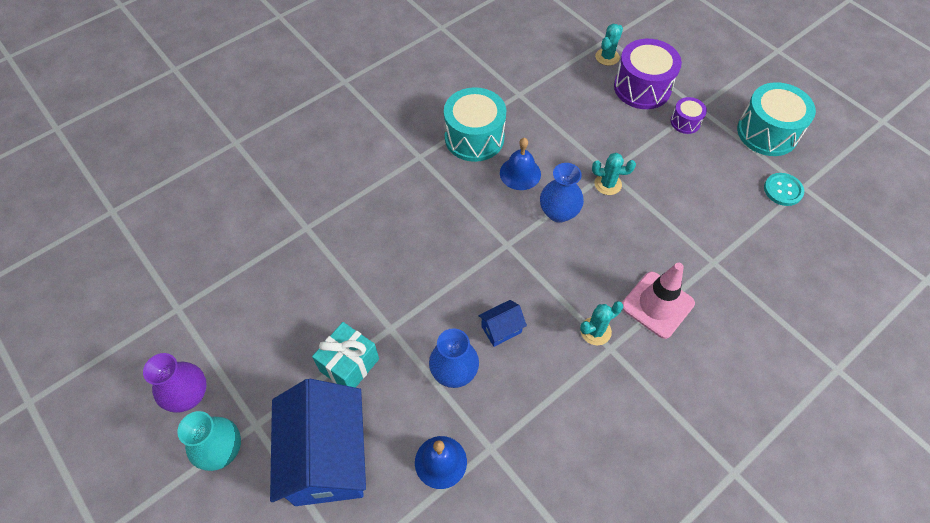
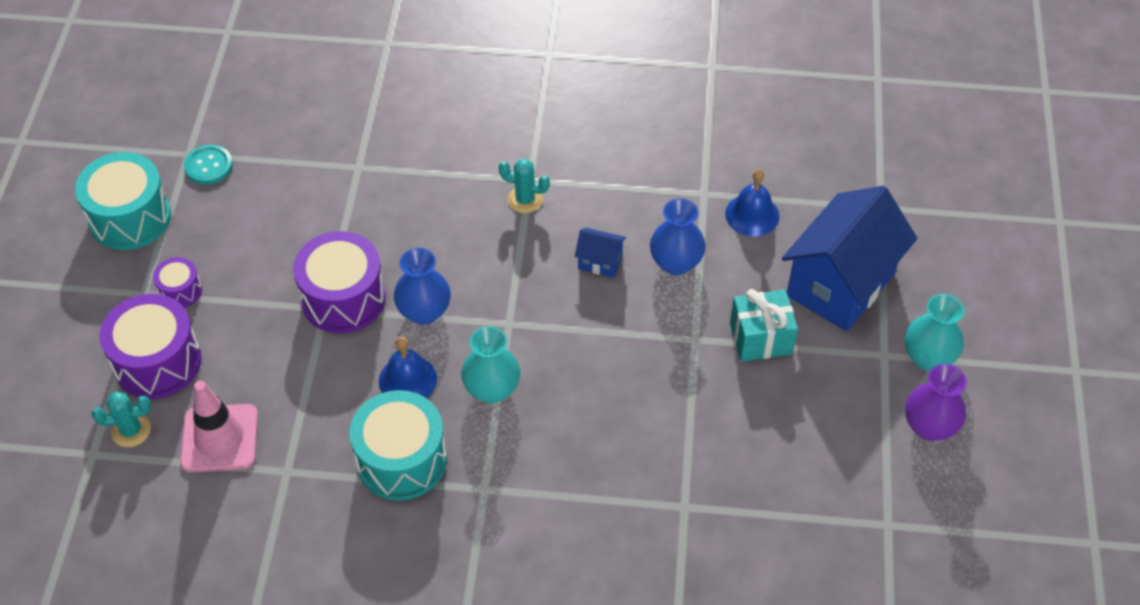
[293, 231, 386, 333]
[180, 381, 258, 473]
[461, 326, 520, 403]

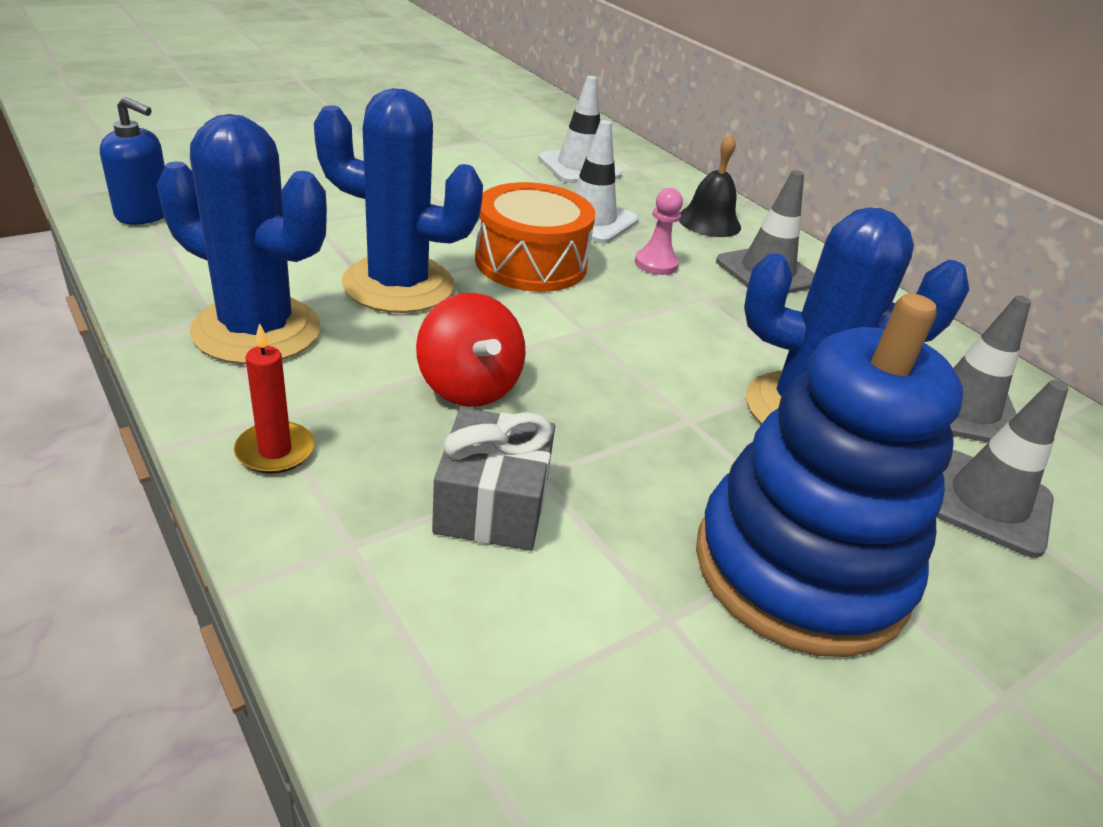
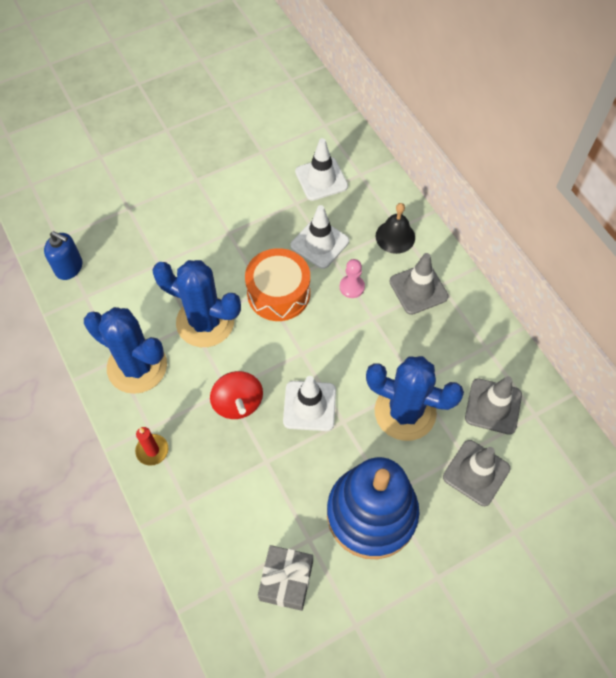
[258, 545, 313, 611]
[283, 376, 336, 431]

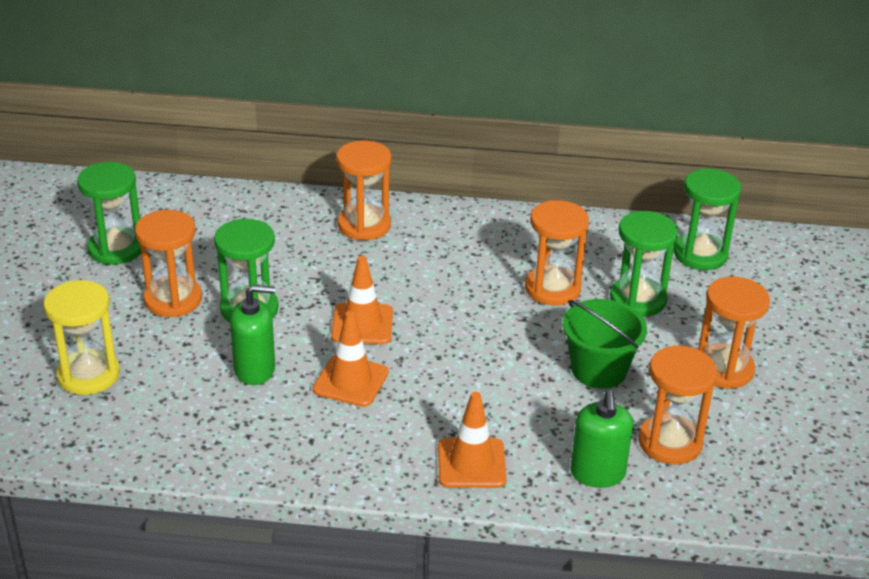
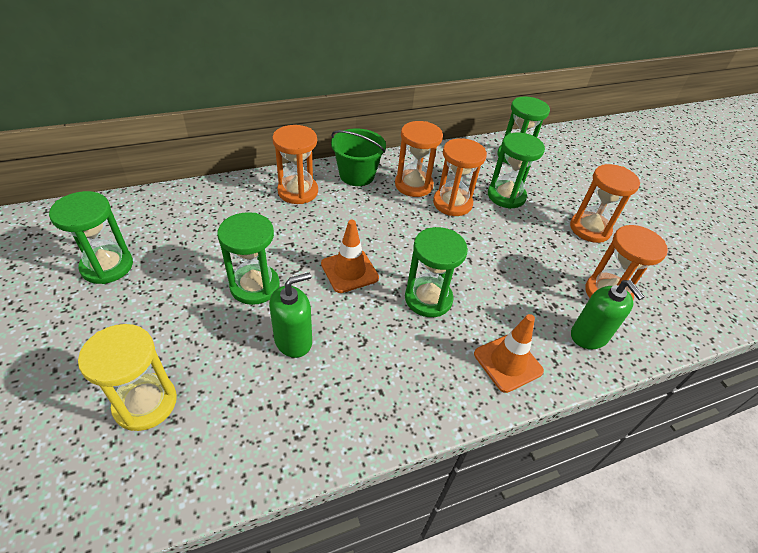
[395, 121, 443, 197]
[331, 129, 386, 186]
[313, 311, 389, 407] (first image)
[405, 227, 468, 317]

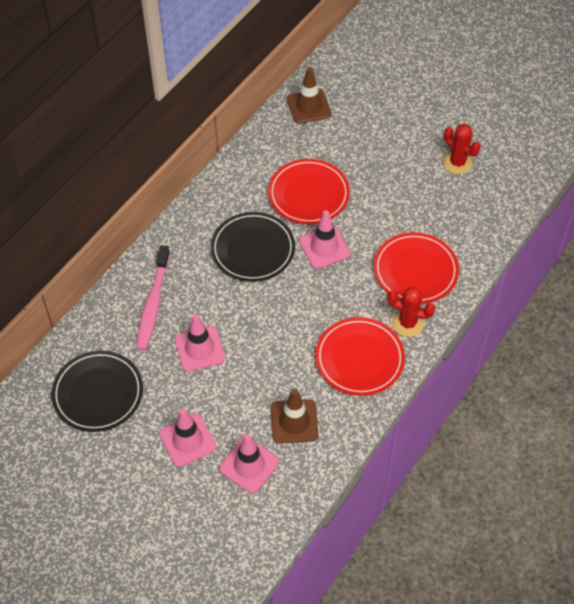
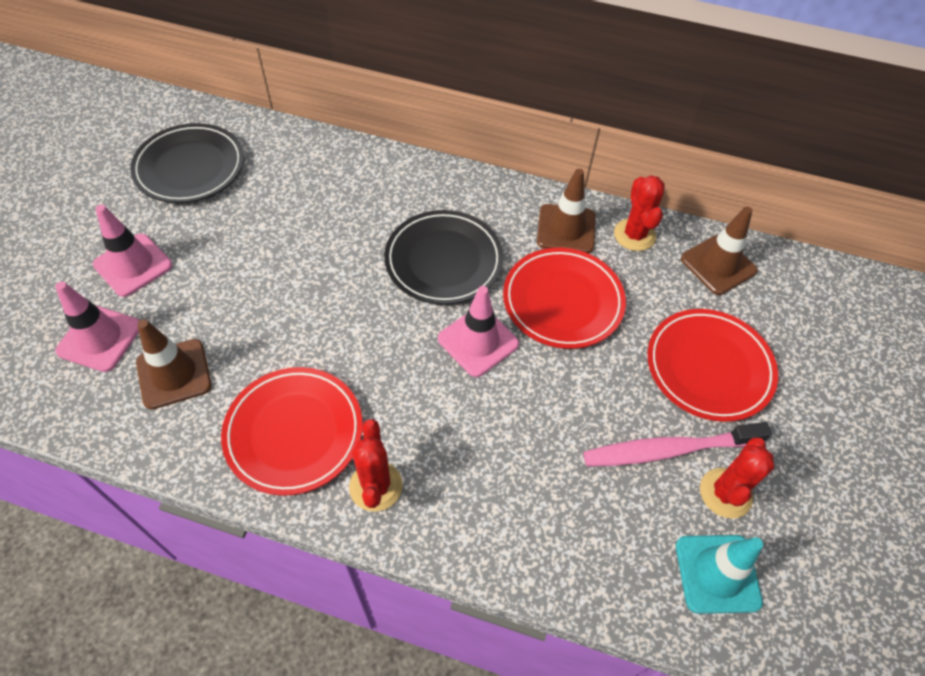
[647, 309, 778, 422]
[584, 422, 772, 466]
[175, 314, 225, 372] (first image)
[537, 169, 596, 253]
[614, 175, 665, 251]
[676, 535, 763, 614]

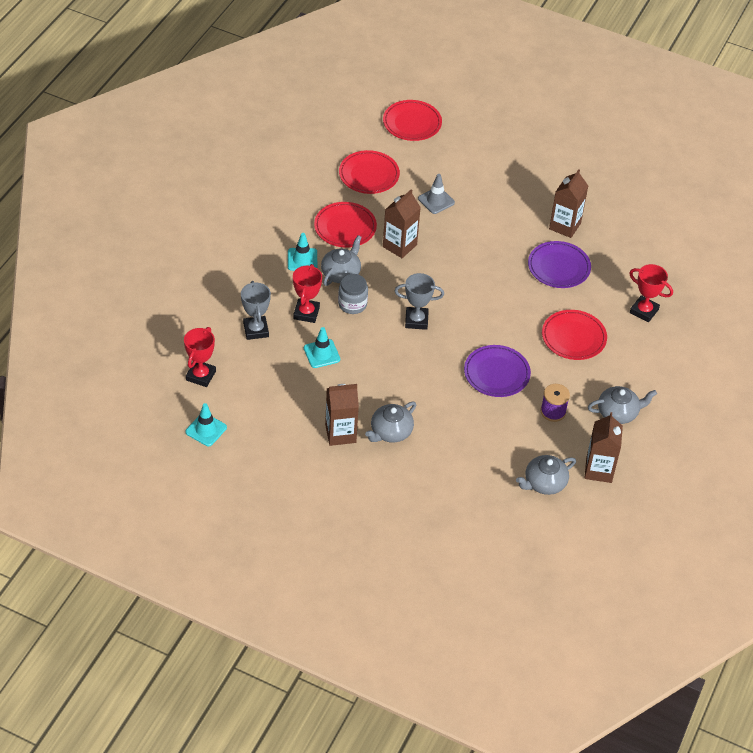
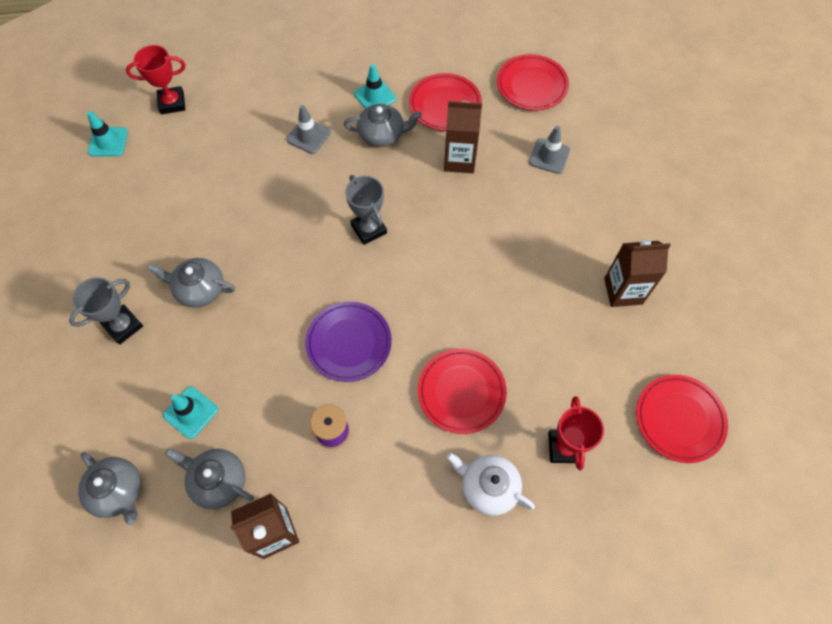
[636, 375, 728, 463]
[528, 241, 591, 288] (first image)
[287, 105, 331, 154]
[338, 274, 368, 314] (first image)
[69, 277, 143, 345]
[163, 387, 218, 439]
[325, 384, 359, 446] (first image)
[78, 452, 141, 525]
[446, 453, 535, 516]

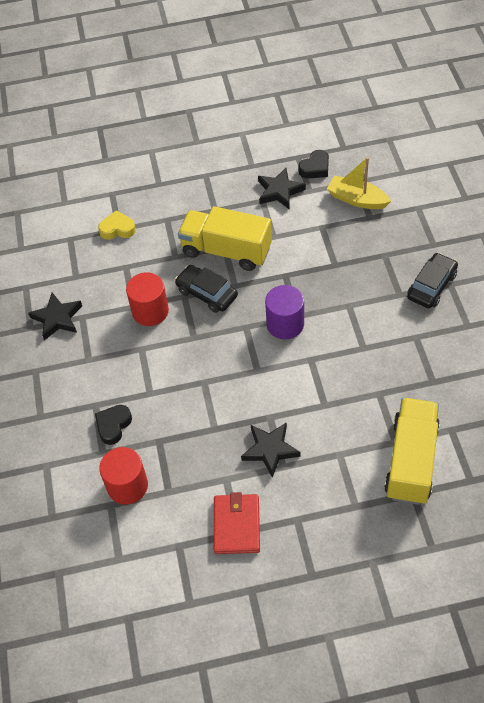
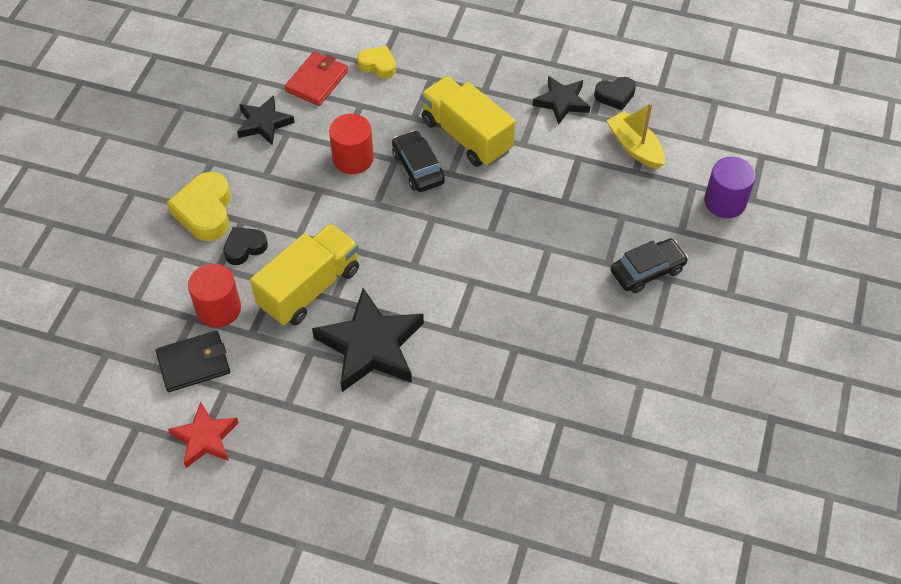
[704, 157, 756, 218]
[250, 224, 359, 325]
[312, 288, 424, 392]
[284, 52, 348, 106]
[167, 172, 231, 241]
[156, 331, 230, 392]
[168, 402, 239, 468]

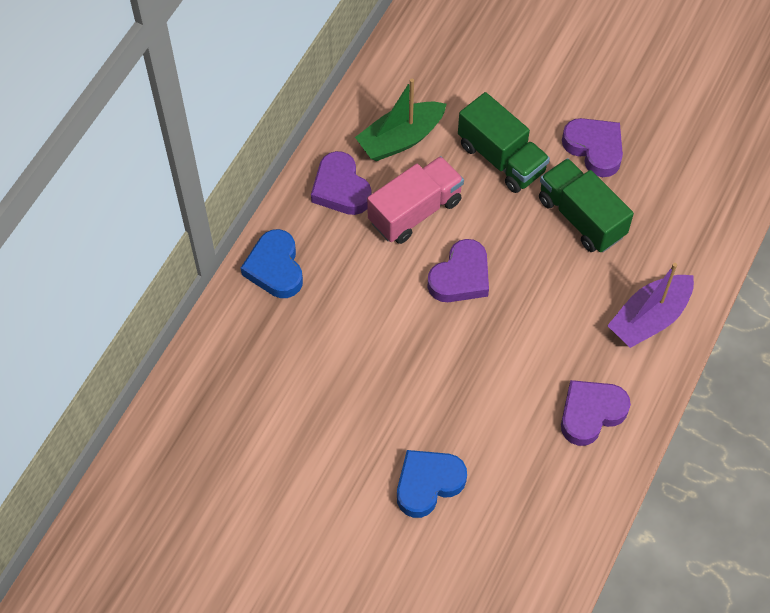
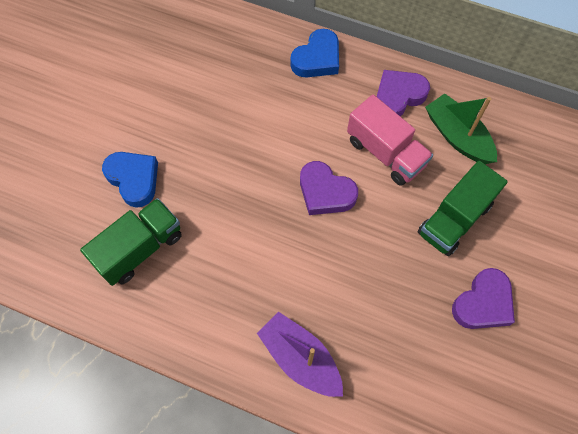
[80, 198, 182, 286]
[291, 29, 339, 78]
[561, 380, 631, 446] (first image)

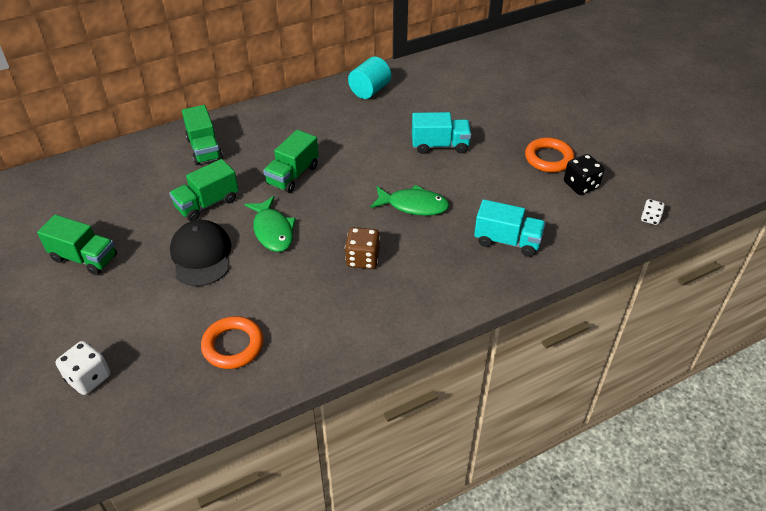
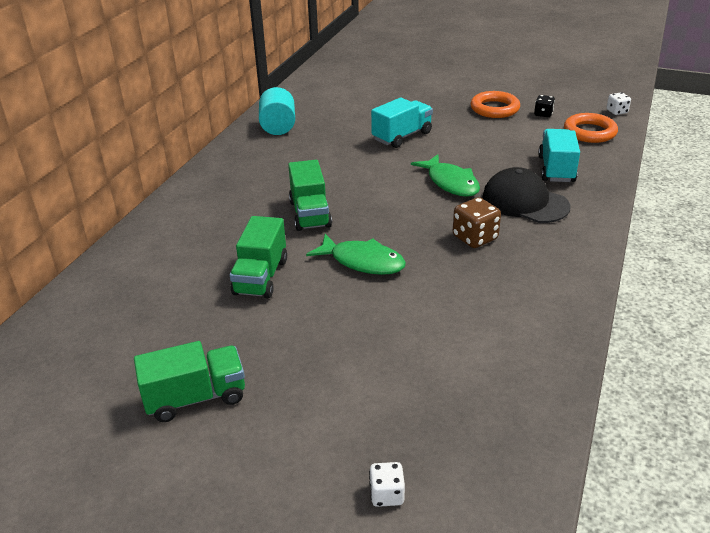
[182, 105, 223, 165] (first image)
[534, 95, 555, 117]
[411, 154, 480, 197]
[538, 129, 580, 182]
[482, 167, 570, 223]
[564, 113, 618, 143]
[369, 462, 405, 507]

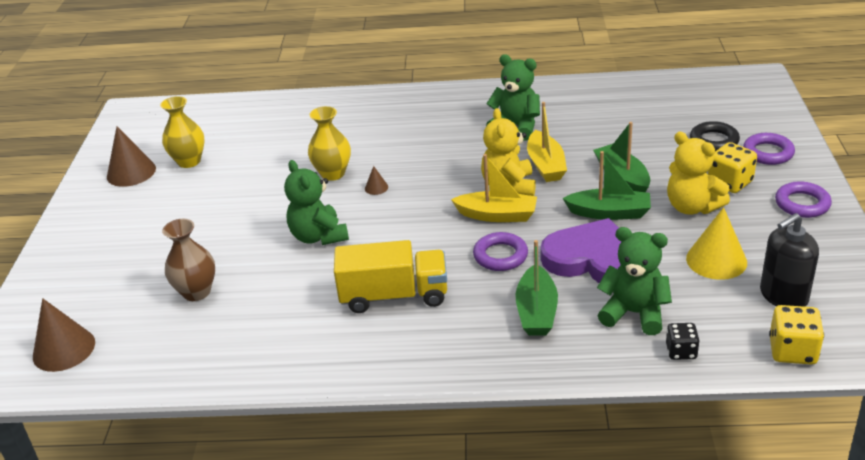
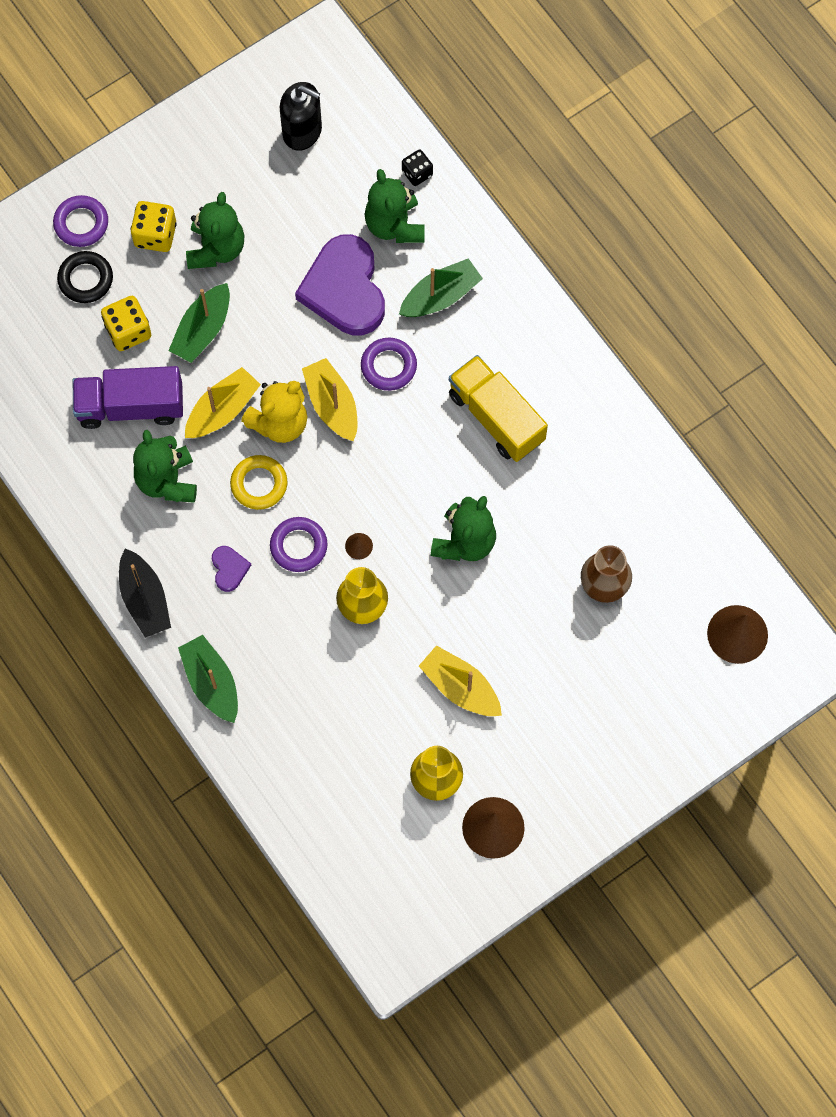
[186, 192, 244, 269]
[178, 635, 238, 723]
[270, 517, 327, 572]
[686, 207, 747, 280] (first image)
[101, 296, 151, 351]
[73, 366, 183, 429]
[230, 455, 287, 510]
[212, 546, 251, 592]
[119, 548, 171, 638]
[419, 645, 502, 716]

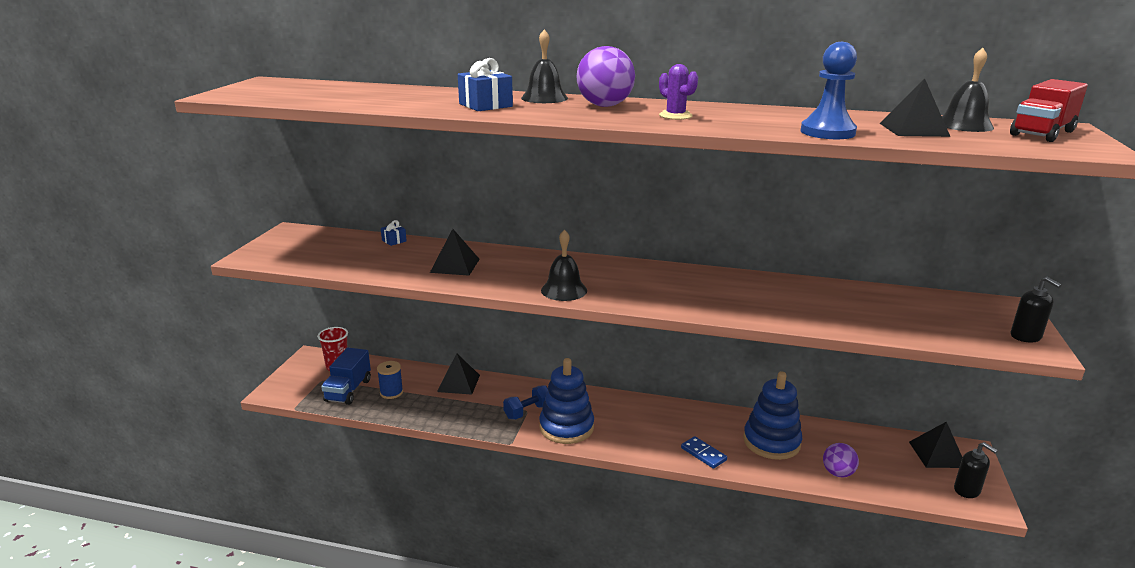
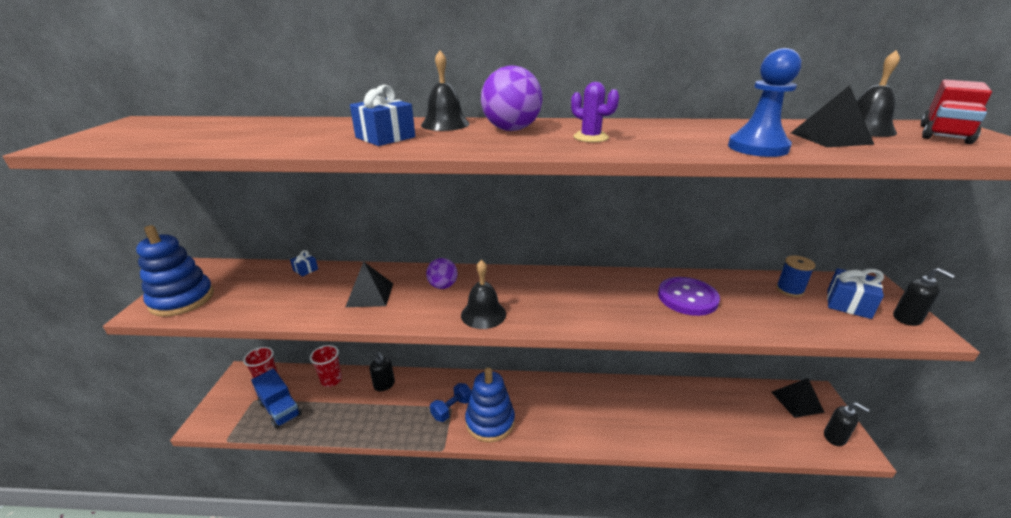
[251, 369, 302, 429]
[370, 352, 395, 391]
[776, 255, 815, 297]
[136, 225, 214, 317]
[681, 436, 727, 469] (first image)
[426, 258, 458, 289]
[827, 268, 884, 319]
[658, 277, 720, 316]
[310, 345, 342, 387]

